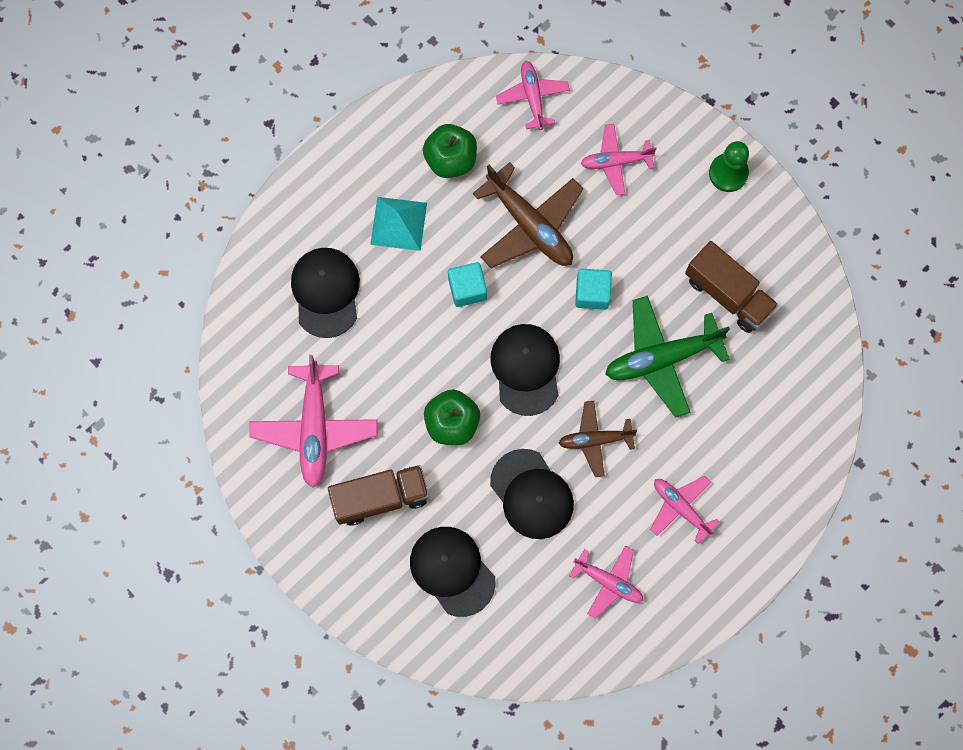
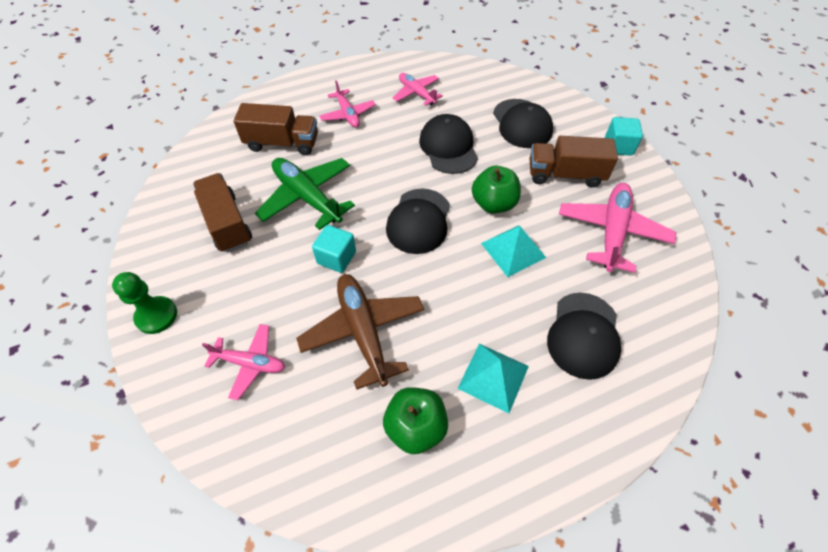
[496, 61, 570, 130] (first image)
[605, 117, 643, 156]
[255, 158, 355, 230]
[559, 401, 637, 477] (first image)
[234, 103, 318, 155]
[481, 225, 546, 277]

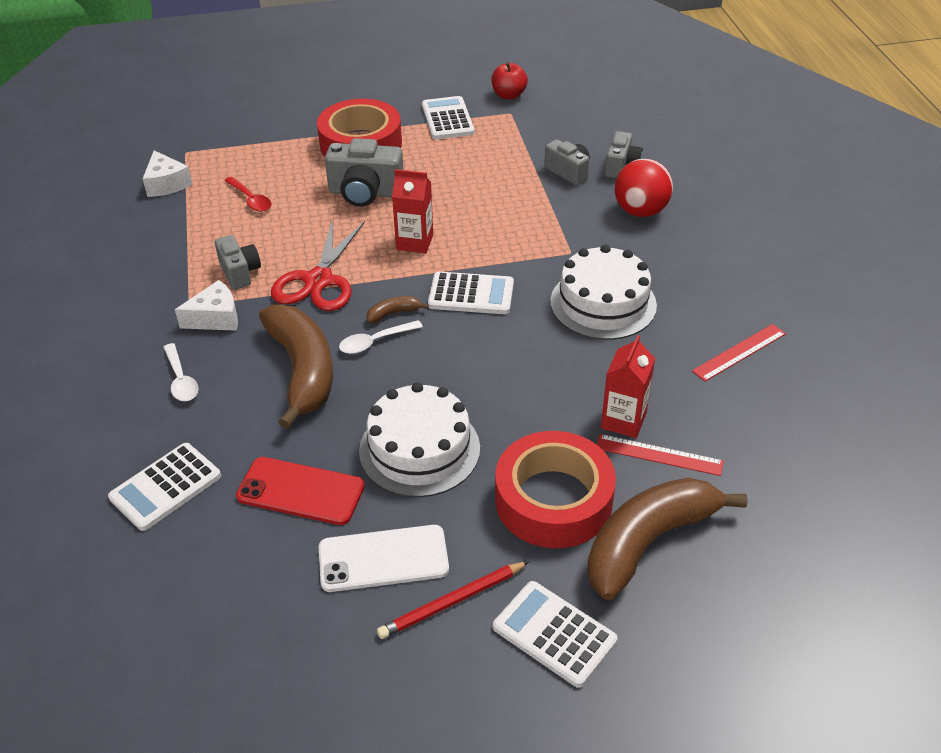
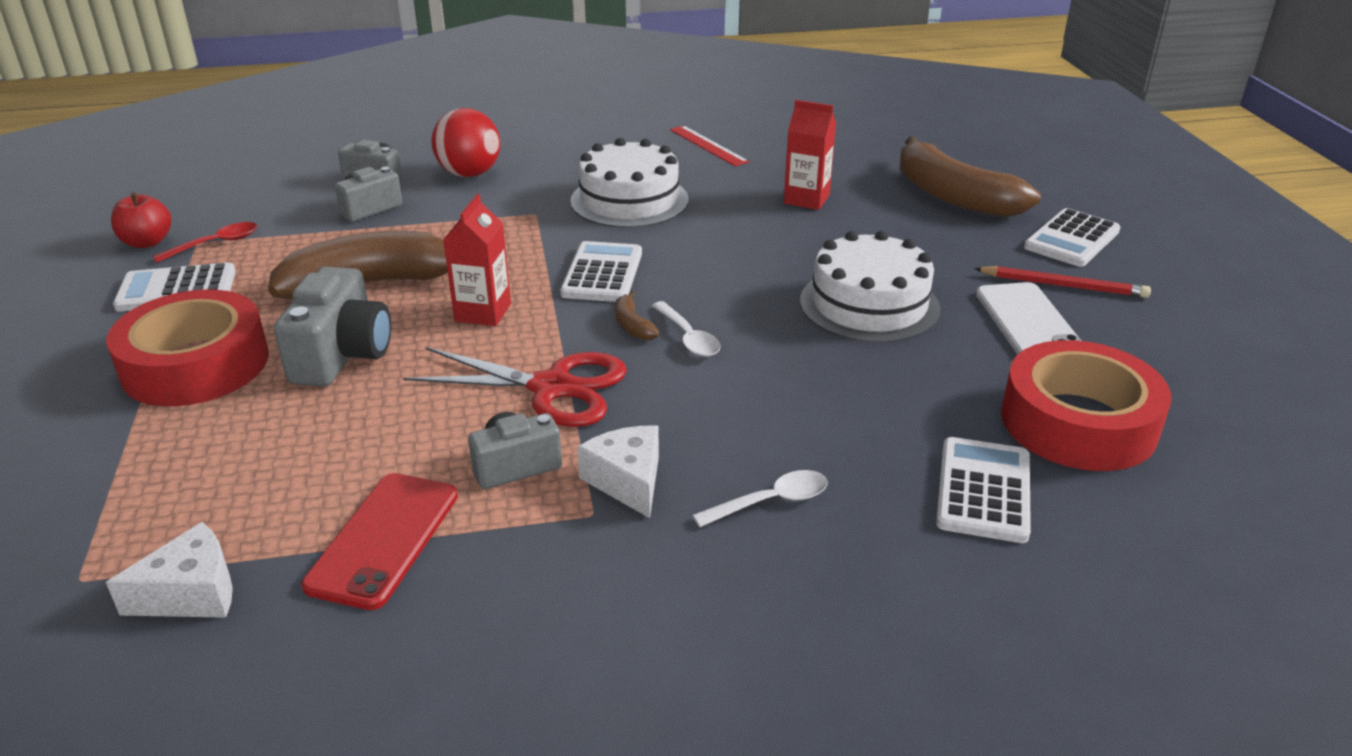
[152, 222, 257, 263]
[268, 231, 448, 300]
[1001, 340, 1171, 471]
[597, 434, 724, 476] (first image)
[936, 437, 1031, 543]
[301, 473, 458, 610]
[974, 266, 1151, 298]

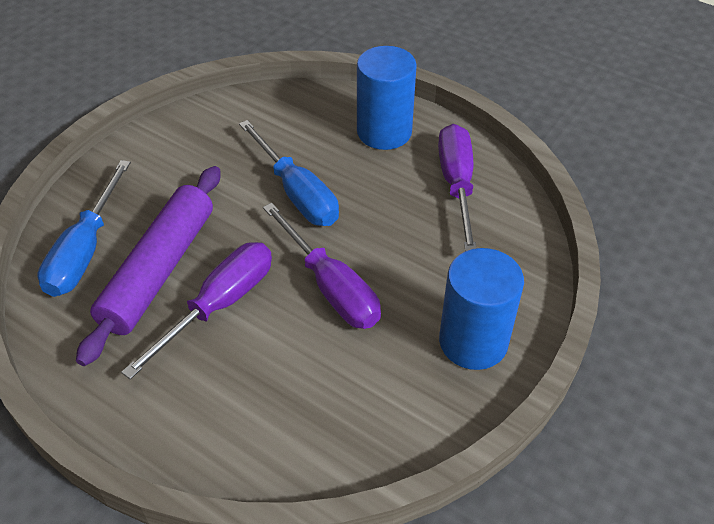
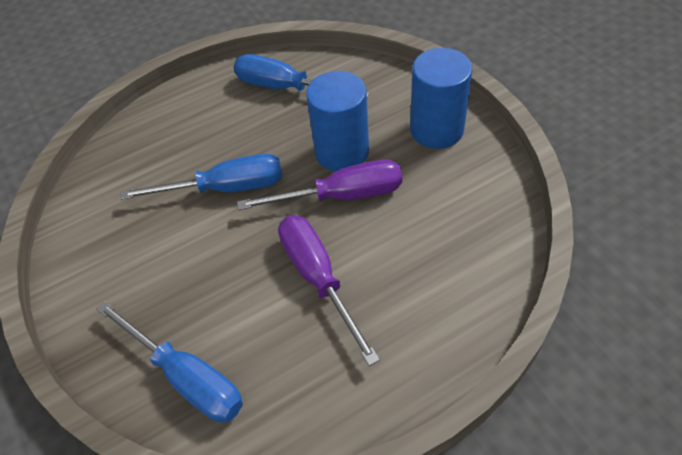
[306, 71, 369, 172]
[234, 54, 369, 97]
[76, 166, 220, 366] (first image)

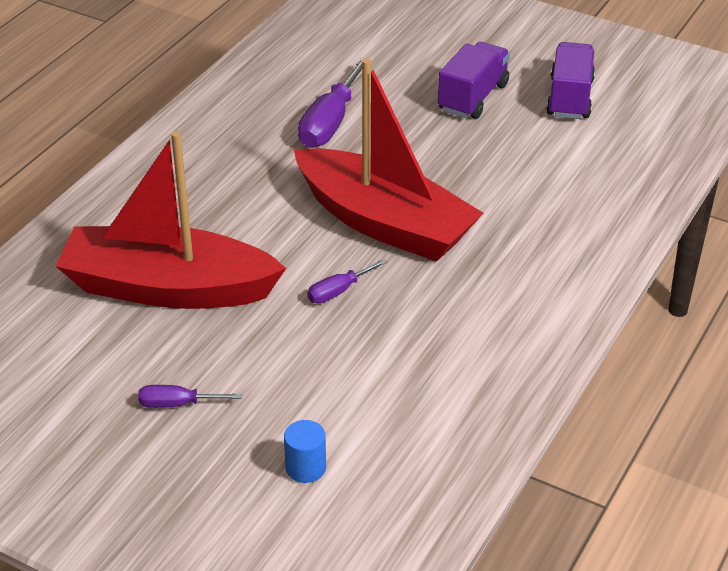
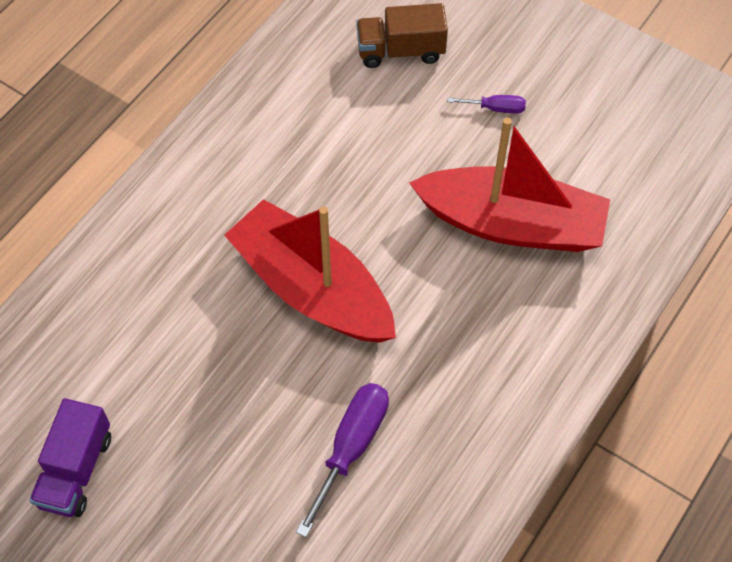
[438, 42, 510, 119] (first image)
[307, 259, 388, 303] (first image)
[356, 3, 448, 68]

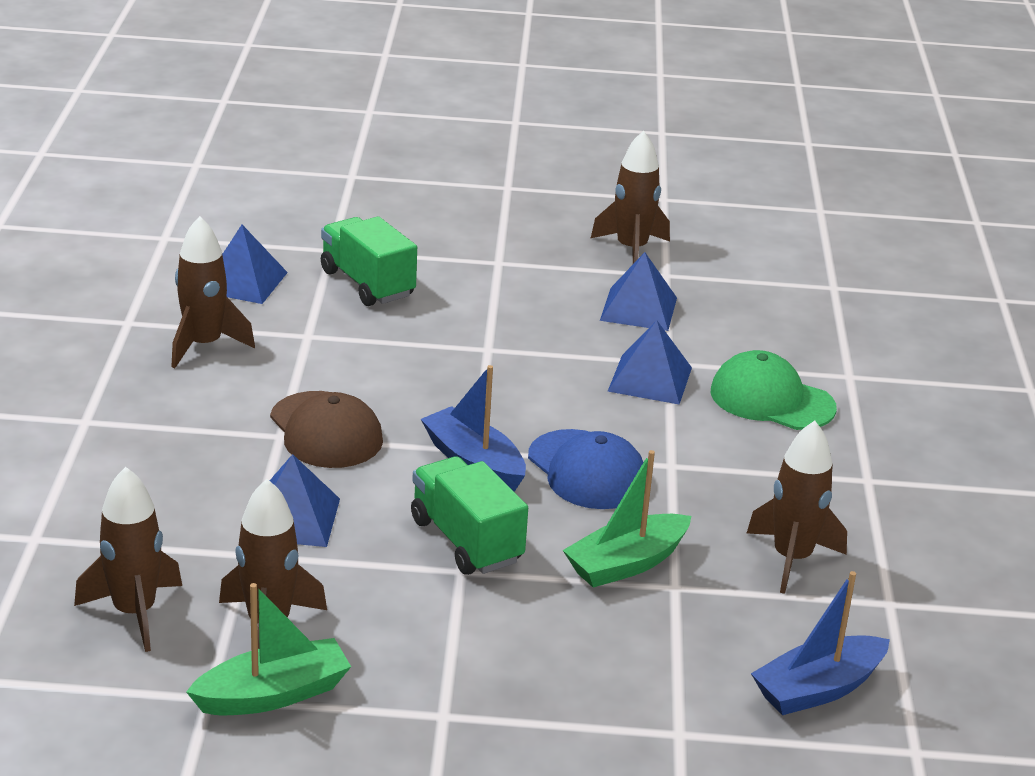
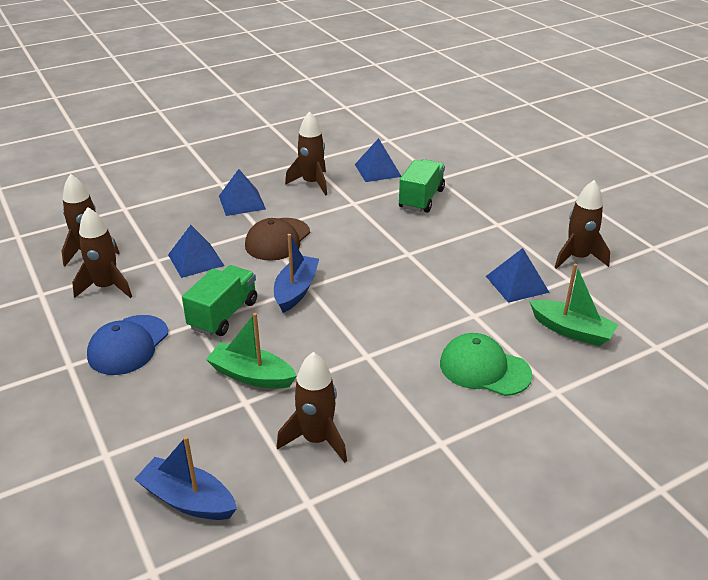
[219, 169, 266, 216]
[440, 333, 532, 396]
[87, 315, 168, 375]
[529, 264, 619, 346]

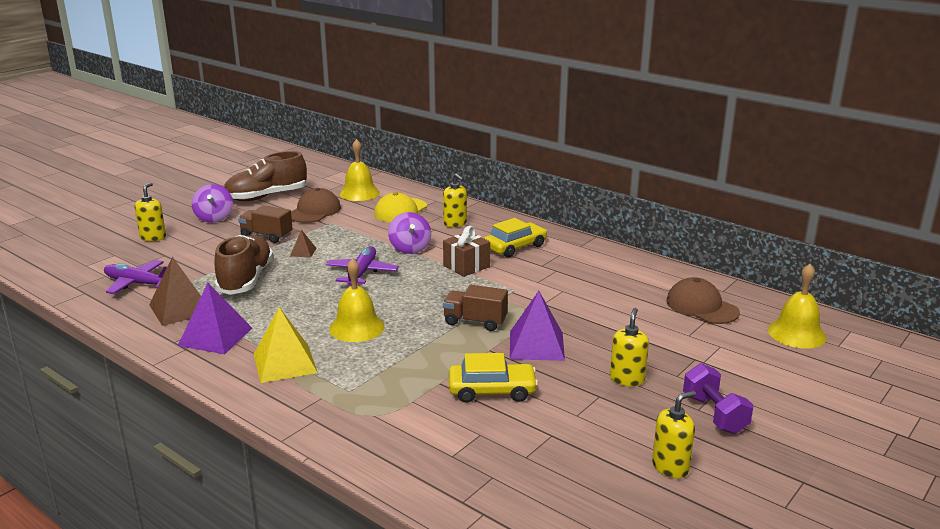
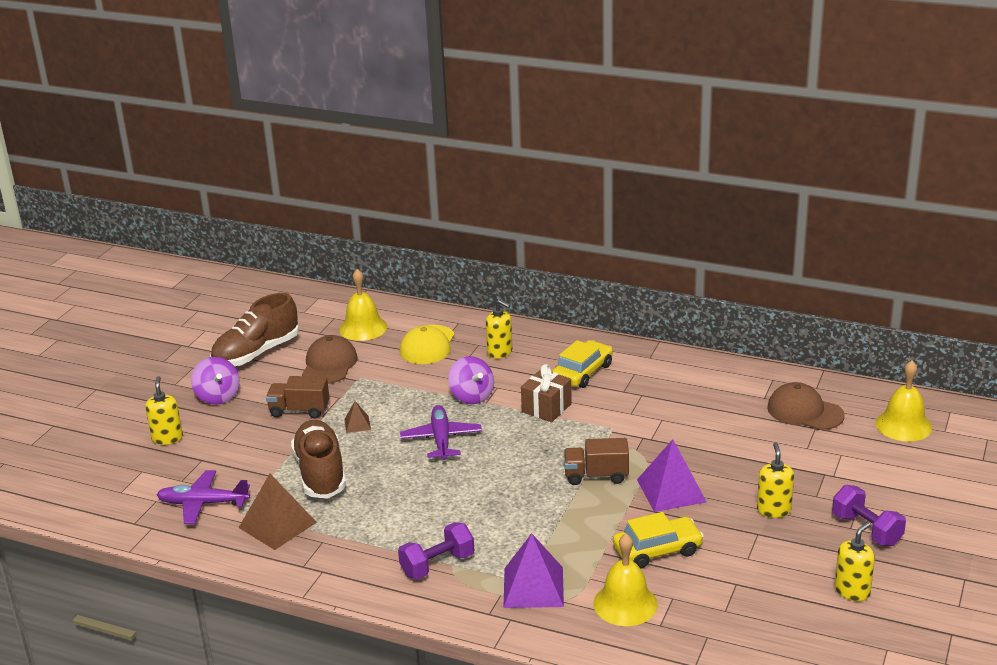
[593, 534, 658, 626]
[503, 533, 564, 608]
[398, 522, 474, 579]

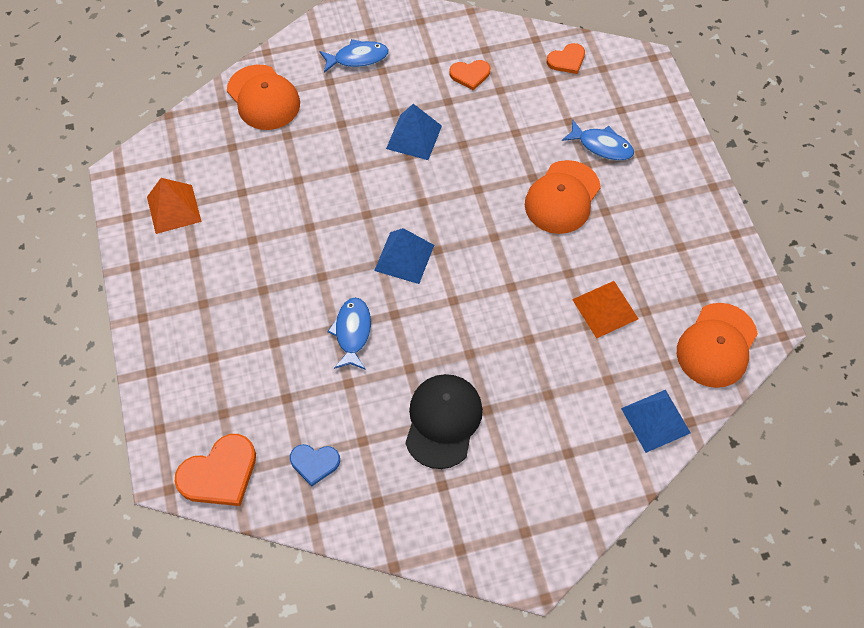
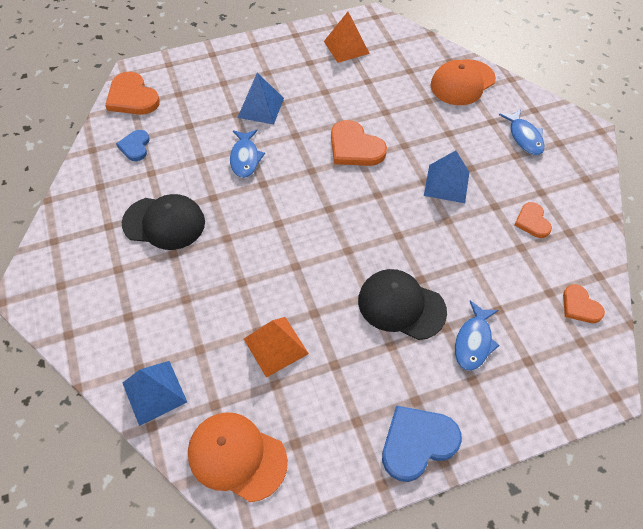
[358, 269, 447, 340]
[237, 73, 284, 124]
[230, 130, 265, 178]
[331, 120, 387, 166]
[382, 405, 462, 482]

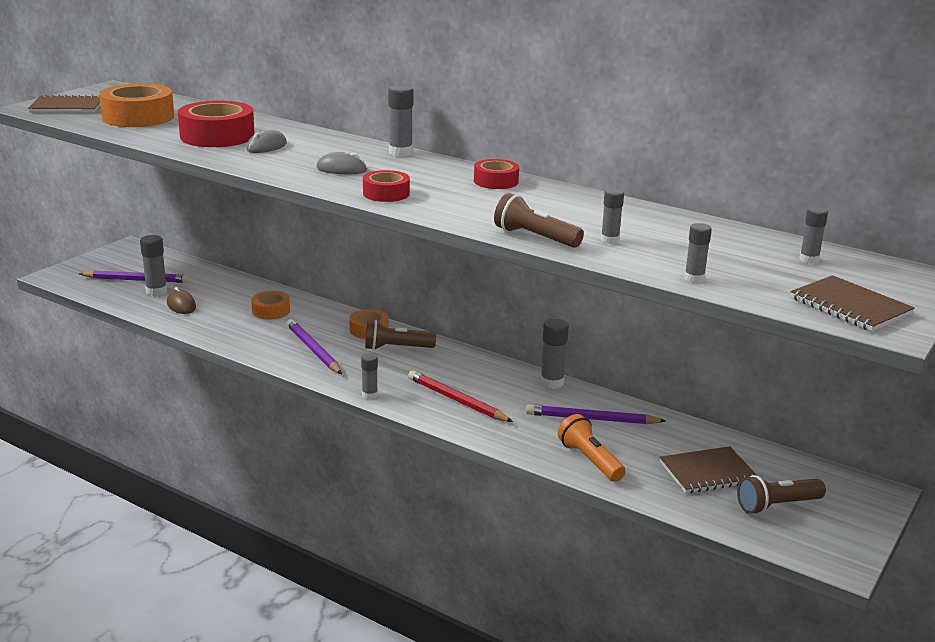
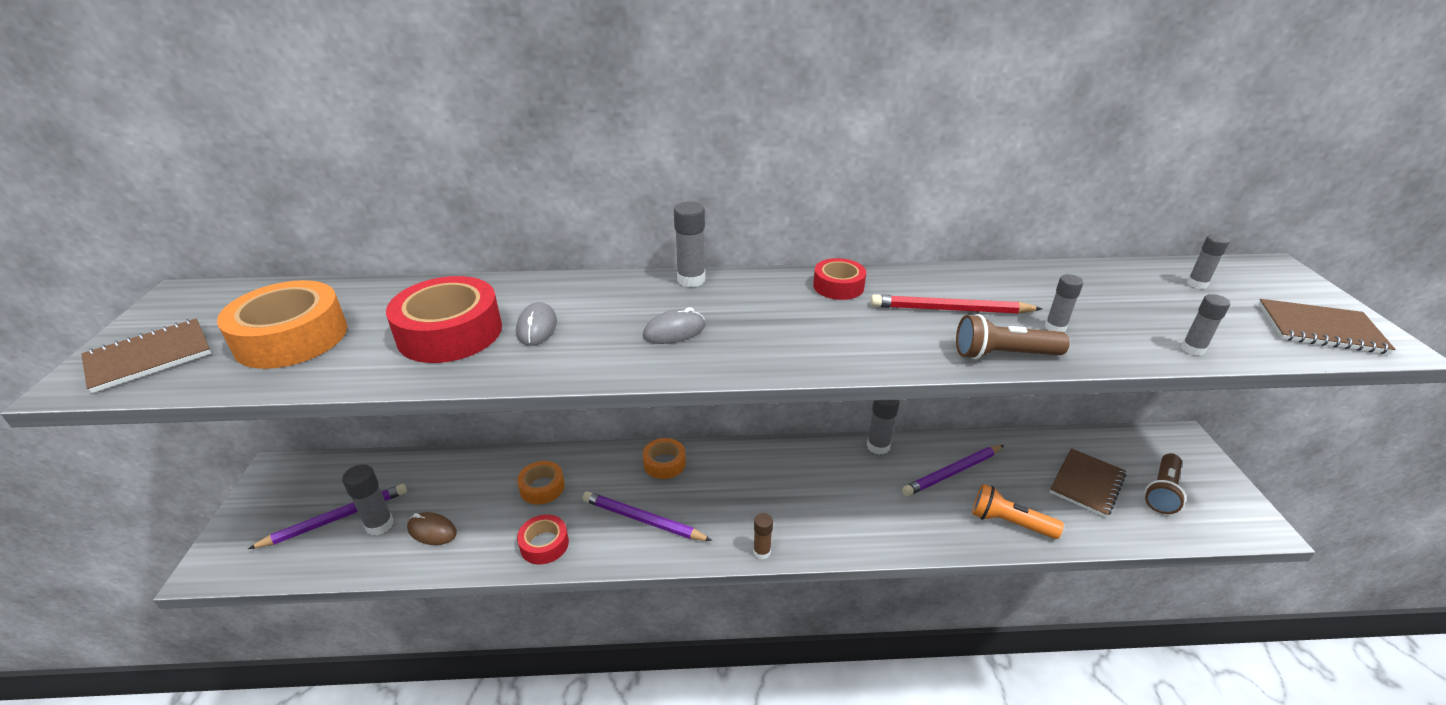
[517, 515, 569, 564]
[365, 320, 436, 350] (first image)
[753, 513, 773, 559]
[871, 294, 1042, 314]

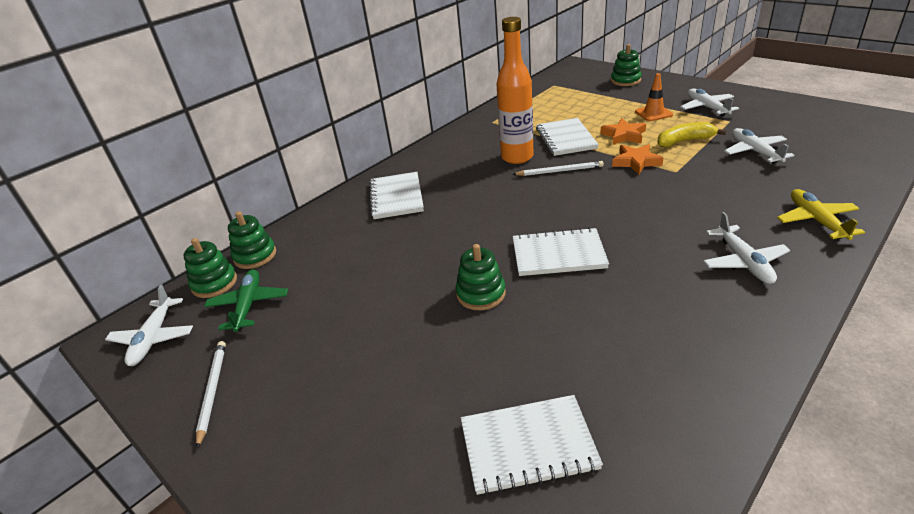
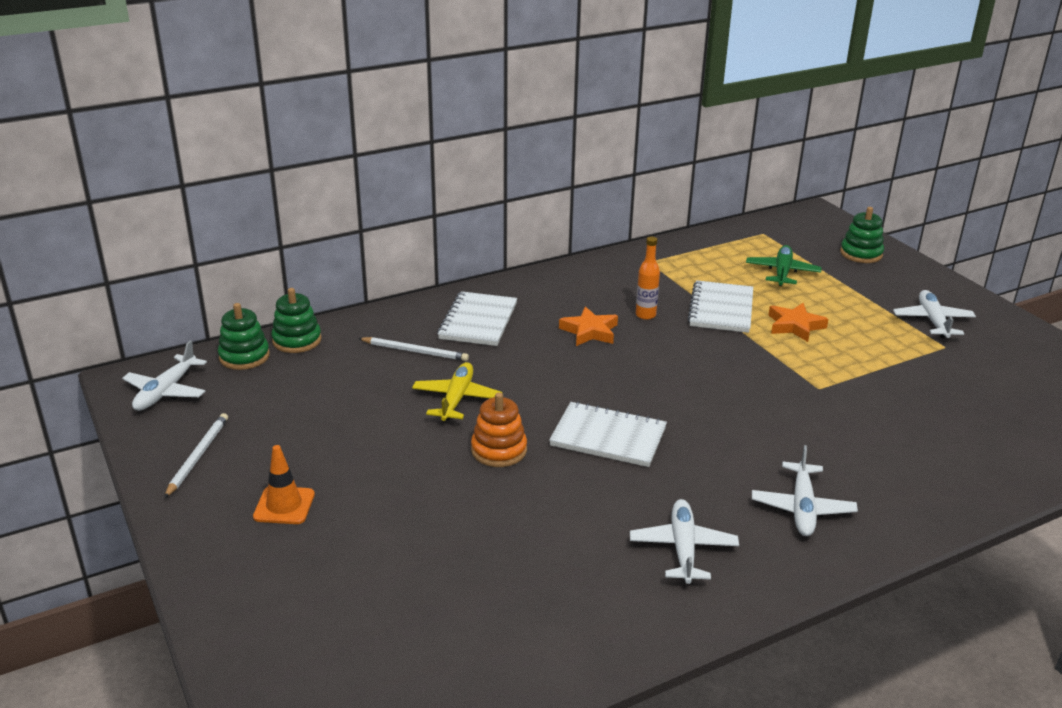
[636, 236, 660, 320]
[253, 445, 315, 524]
[657, 122, 726, 147] (first image)
[630, 499, 739, 584]
[559, 306, 618, 346]
[358, 337, 469, 361]
[412, 362, 502, 421]
[471, 392, 527, 467]
[746, 245, 822, 286]
[461, 395, 603, 495] (first image)

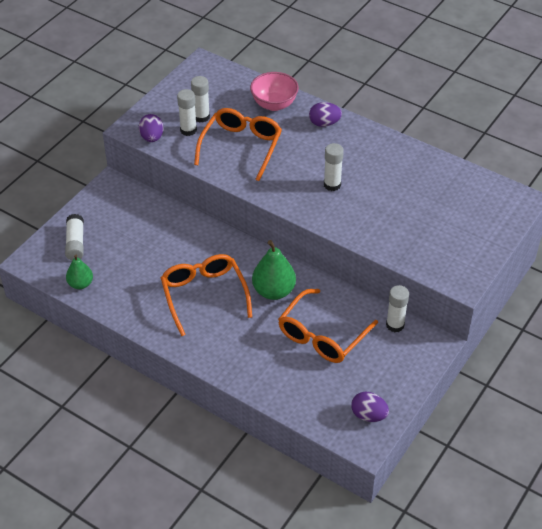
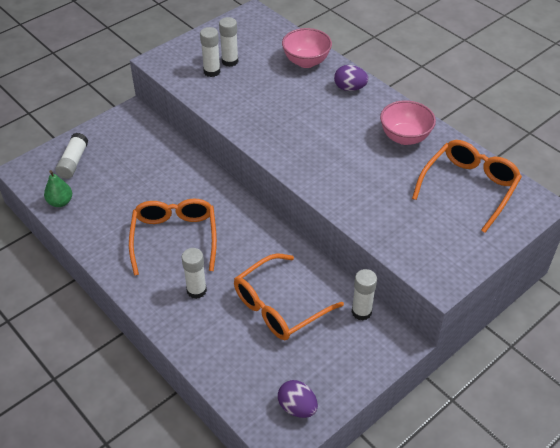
[412, 140, 522, 233]
[139, 114, 164, 142] (first image)
[182, 248, 207, 299]
[252, 240, 296, 300] (first image)
[380, 100, 436, 145]

